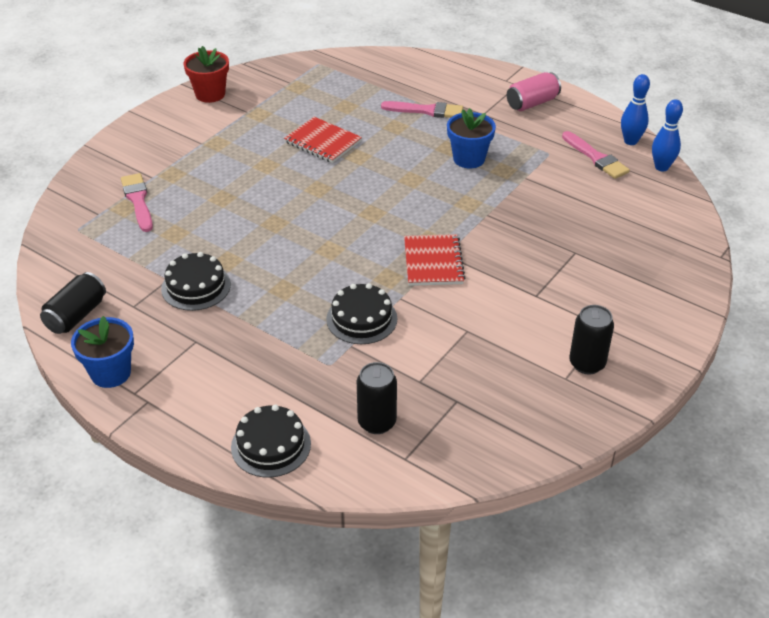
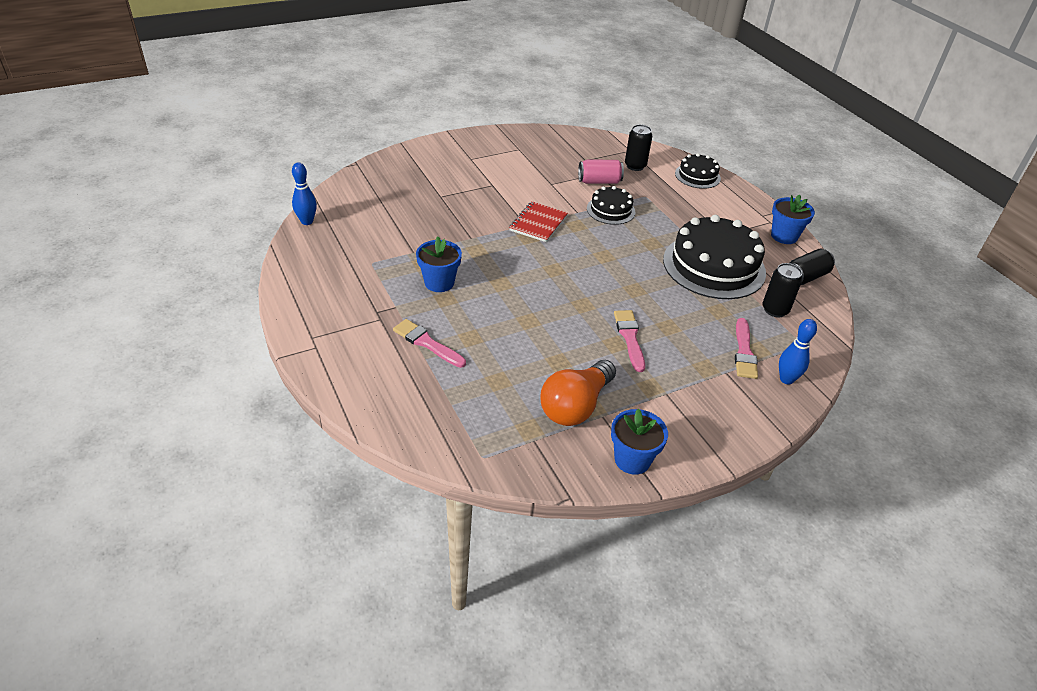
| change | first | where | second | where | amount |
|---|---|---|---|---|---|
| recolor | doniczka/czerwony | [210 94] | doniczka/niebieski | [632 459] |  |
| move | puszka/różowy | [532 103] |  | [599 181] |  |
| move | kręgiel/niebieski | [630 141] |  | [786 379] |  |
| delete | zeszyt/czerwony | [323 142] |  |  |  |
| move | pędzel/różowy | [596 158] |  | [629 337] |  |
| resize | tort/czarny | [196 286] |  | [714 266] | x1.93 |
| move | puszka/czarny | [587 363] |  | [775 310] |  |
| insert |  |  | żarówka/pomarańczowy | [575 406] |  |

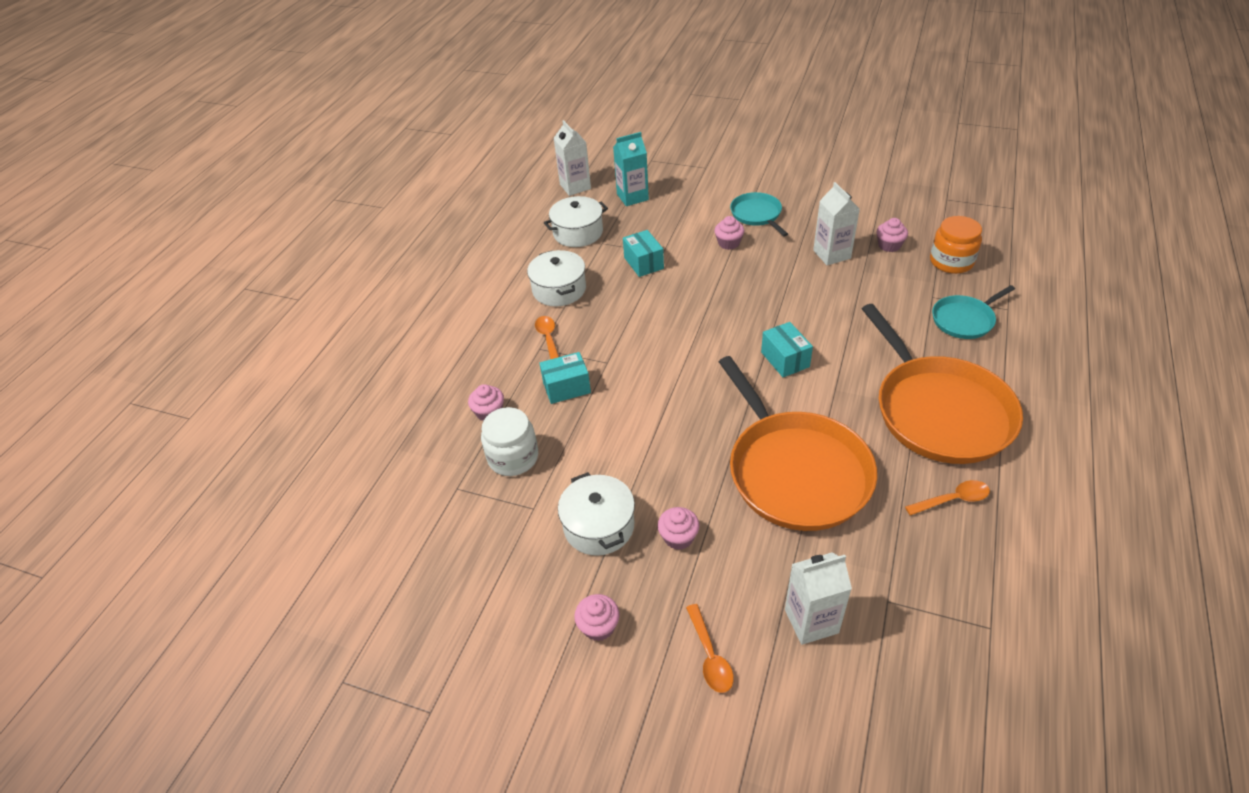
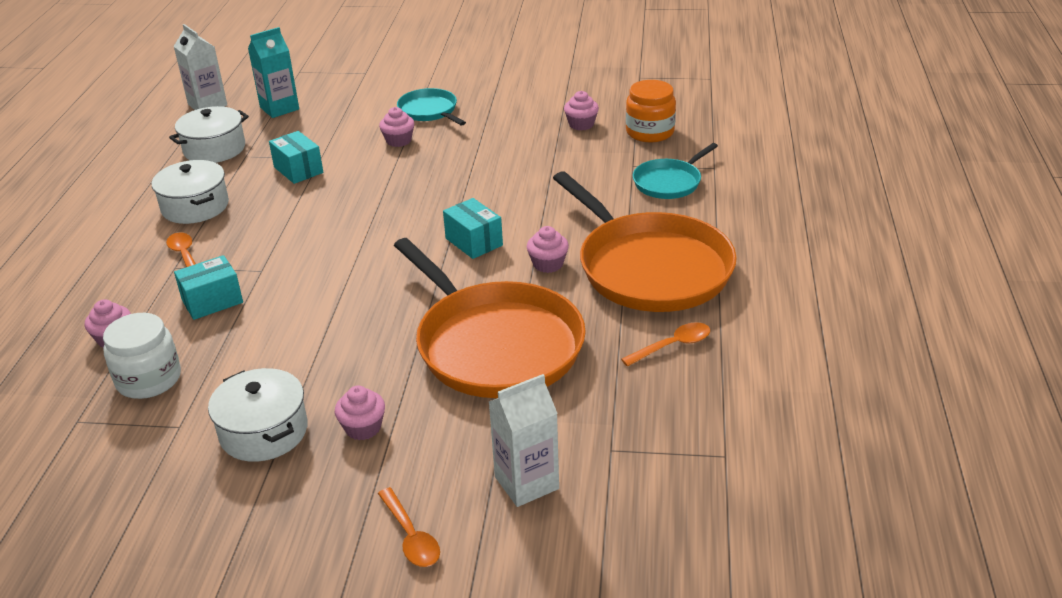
| change | first | where | second | where | amount |
|---|---|---|---|---|---|
| delete | karton mleka/biały | [831 254] |  |  |  |
| move | muffinka/różowy | [598 626] |  | [548 264] |  |

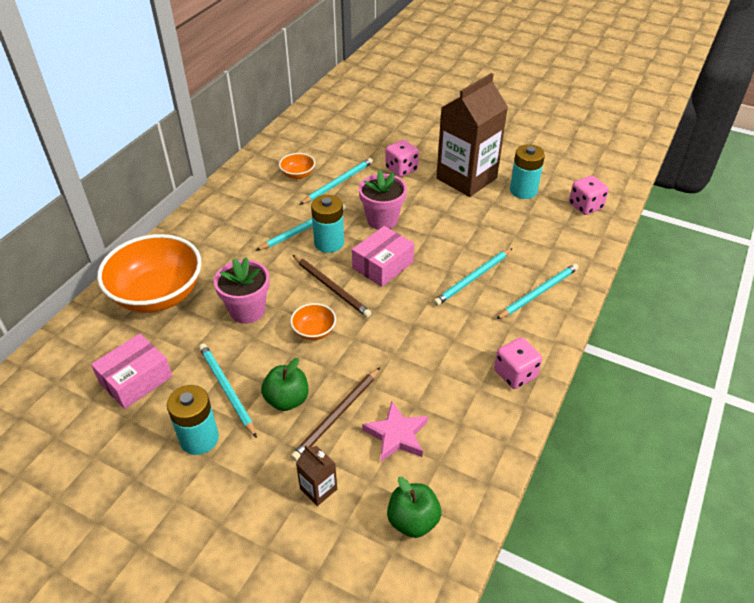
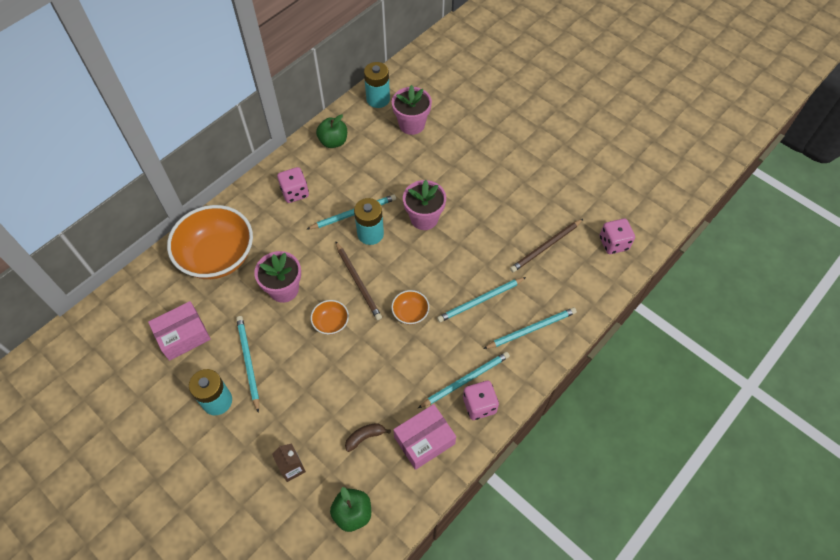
| change | first | where | second | where | amount |
|---|---|---|---|---|---|
| delete | karton mleka/brązowy | [466 178] |  |  |  |
| move | kostka do gry/różowy | [401 169] |  | [295 192] |  |
| move | bateria/turkusowy | [523 191] |  | [378 99] |  |
| move | miska/pomarańczowy | [298 174] |  | [410 313] |  |
| move | ołówek/turkusowy | [338 183] |  | [465 380] |  |
| move | pudełko/różowy | [382 265] |  | [424 440] |  |
| move | jabłko/zielony | [287 400] |  | [333 142] |  |
| move | ołówek/brązowy | [337 415] |  | [545 247] |  |
| replace | gwiazda/różowy | [396 435] | banan/brązowy | [365 437] |  |
| insert |  |  | doniczka/różowy | [412 124] |  |

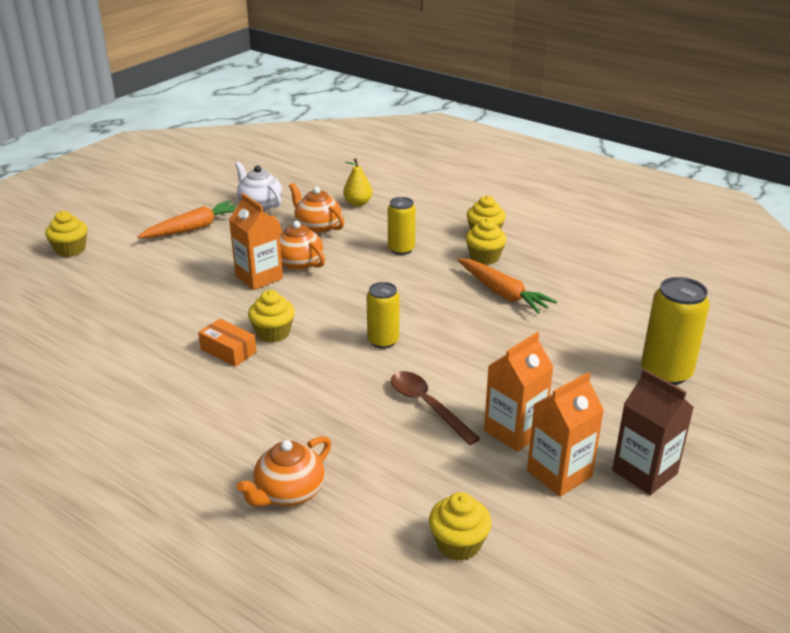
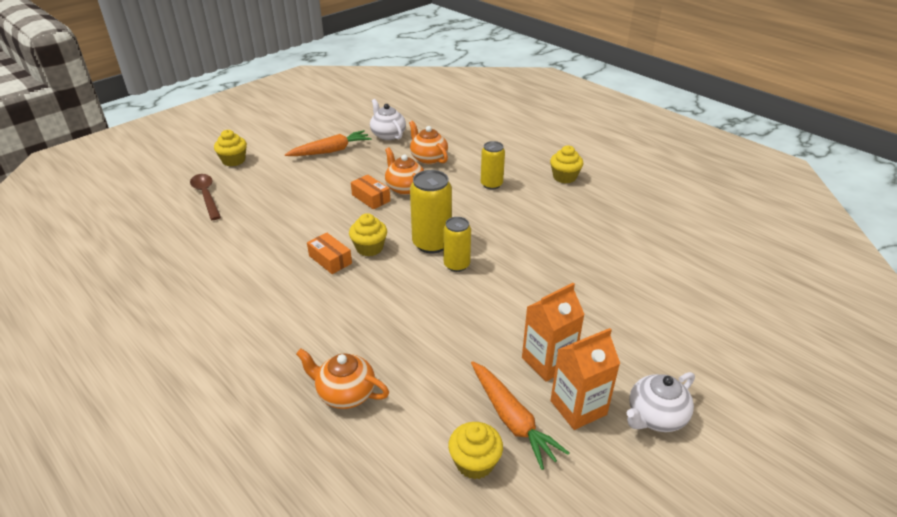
| change | first | where | second | where | amount |
|---|---|---|---|---|---|
| delete | gruszka/żółty | [358 203] |  |  |  |
| replace | karton mleka/pomarańczowy | [259 277] | pudełko/pomarańczowy | [371 198] |  |
| delete | muffinka/żółty | [484 257] |  |  |  |
| move | marchewka/pomarańczowy | [502 293] |  | [512 419] |  |
| move | puszka/żółty | [666 372] |  | [431 243] |  |
| replace | karton mleka/brązowy | [644 472] | imbryk/biały | [655 417] |  |
| move | łyżka/brązowy | [427 406] |  | [206 196] |  |
| rotate | imbryk/pomarańczowy | [289 493] |  | [345 393] | 60 degrees clockwise |

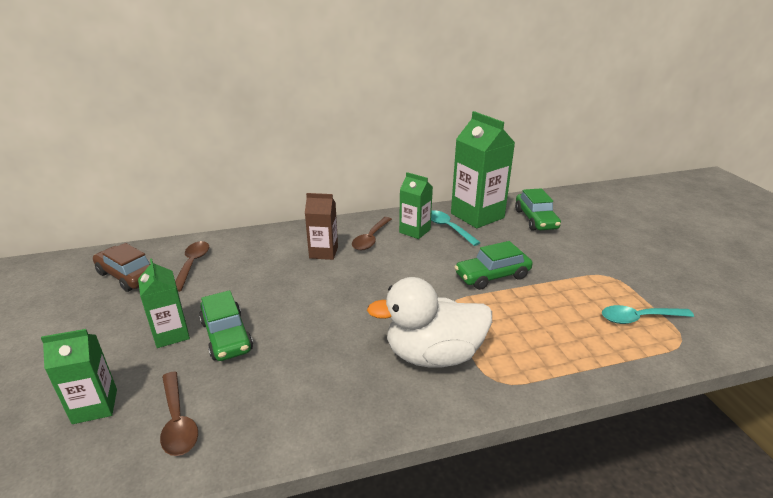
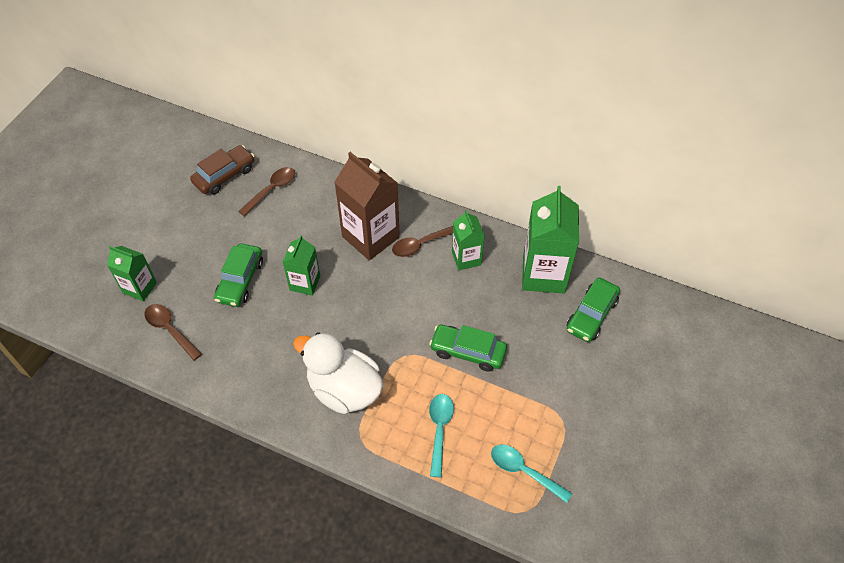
| change | first | where | second | where | amount |
|---|---|---|---|---|---|
| resize | karton mleka/brązowy | [323 252] |  | [370 237] | x1.75 |
| move | łyżka/turkusowy | [448 228] |  | [439 430] |  |
| rotate | samochód/brązowy | [128 276] |  | [224 175] | 60 degrees clockwise |
| move | karton mleka/zielony | [171 334] |  | [305 283] |  |
| rotate | łyżka/brązowy | [178 421] |  | [170 330] | 120 degrees clockwise |

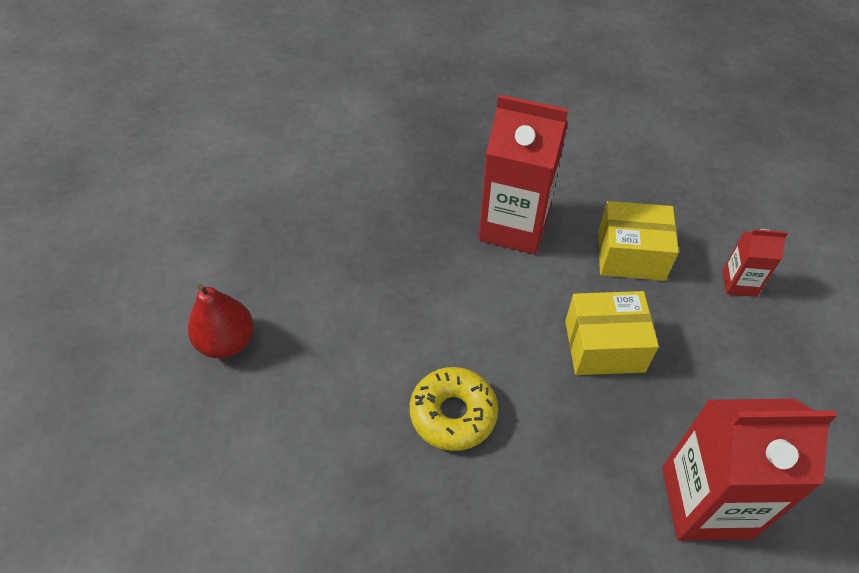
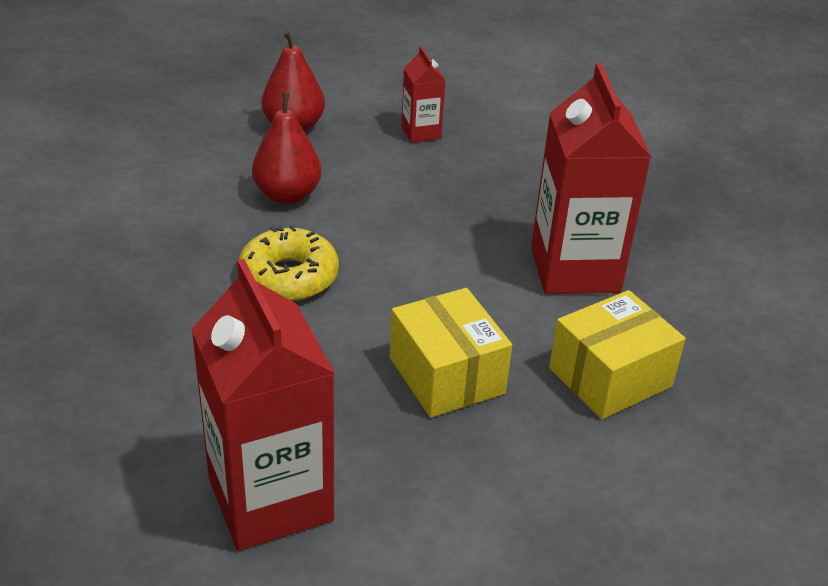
| change | first | where | second | where | amount |
|---|---|---|---|---|---|
| rotate | pudełko/żółty | [631 255] |  | [610 377] | 75 degrees clockwise |
| move | karton mleka/czerwony | [739 283] |  | [421 132] |  |
| insert |  |  | gruszka/czerwony | [287 195] |  |

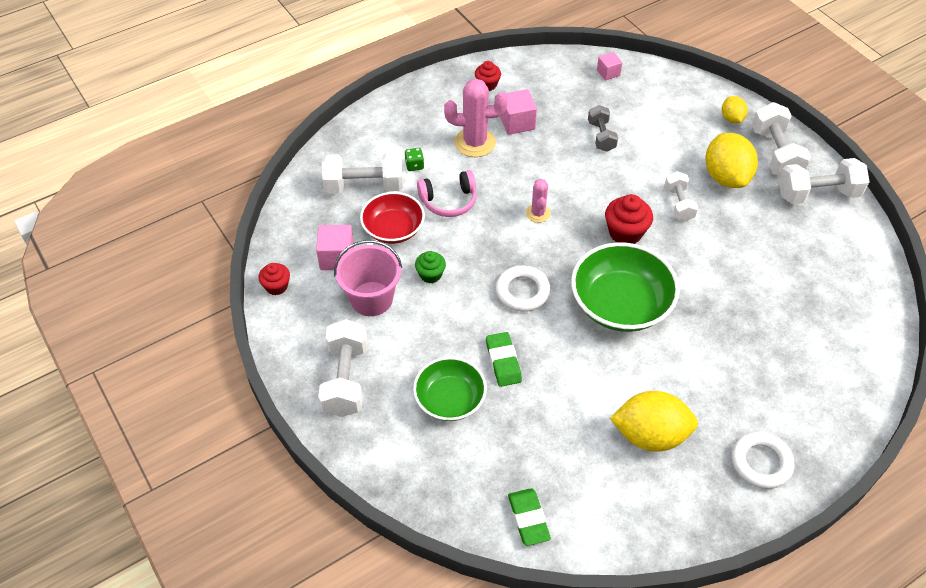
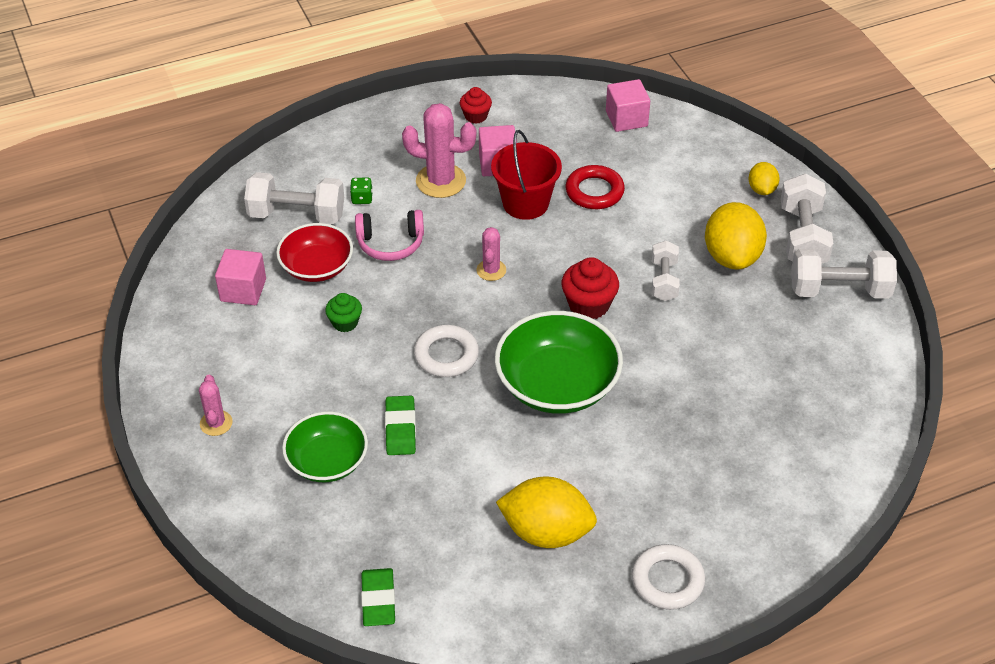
| change | first | where | second | where | amount |
|---|---|---|---|---|---|
| resize | sześcian/różowy | [608 73] |  | [626 118] | x1.58 |
| replace | hantel/szary | [601 136] | pierścień/czerwony | [594 191] |  |
| delete | wiadro/różowy | [371 299] |  |  |  |
| delete | muffinka/czerwony | [276 286] |  |  |  |
| replace | hantel/biały | [346 379] | kaktus/różowy | [216 423] |  |
| insert |  |  | wiadro/czerwony | [525 203] |  |

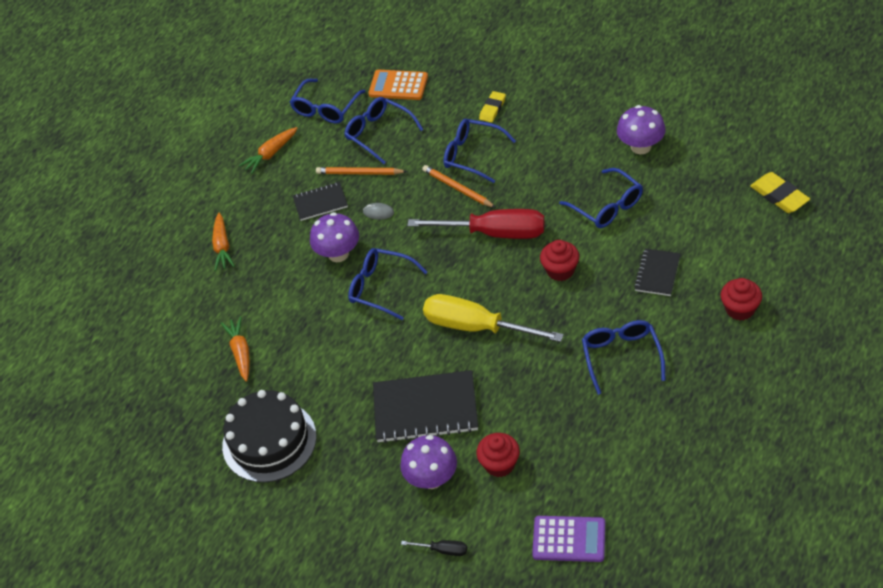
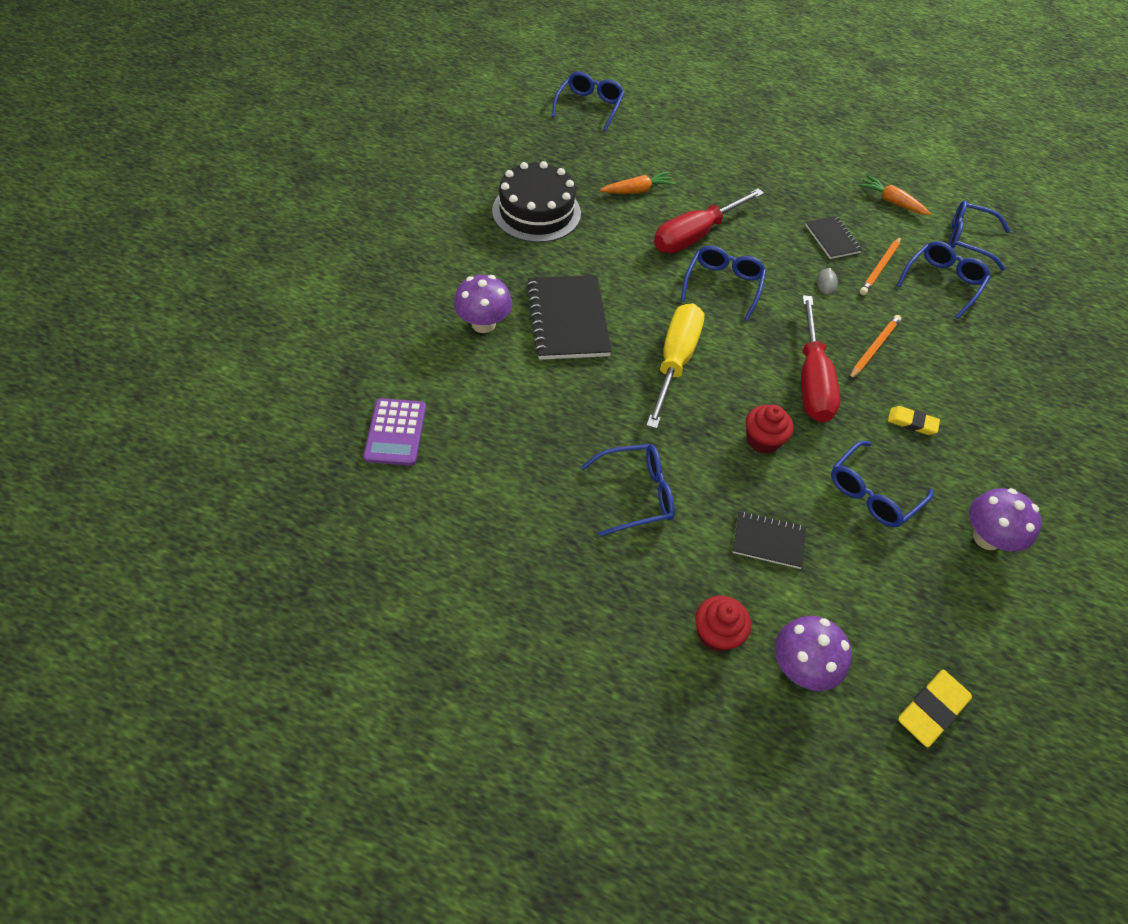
| change | first | where | second | where | amount |
|---|---|---|---|---|---|
| delete | kalkulator/pomarańczowy | [398 85] |  |  |  |
| move | gumka do mazania/żółty | [492 109] |  | [912 422] |  |
| move | okulary/niebieski | [472 155] |  | [589 106] |  |
| rotate | ołówek/pomarańczowy | [359 173] |  | [880 268] | 150 degrees counterclockwise |
| move | grzyb/fioletowy | [338 254] |  | [801 667] |  |
| delete | marchewka/pomarańczowy | [222 247] |  |  |  |
| delete | muffinka/czerwony | [499 464] |  |  |  |
| delete | śrubokręt/czarny | [443 550] |  |  |  |
| insert |  |  | śrubokręt/czerwony | [694 236] |  |

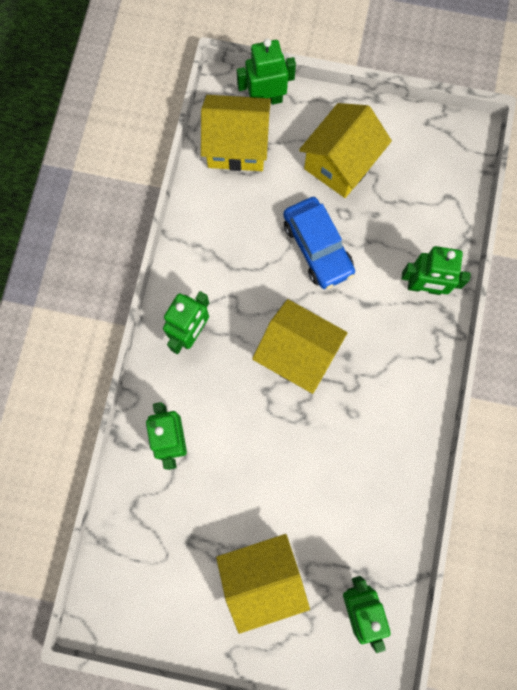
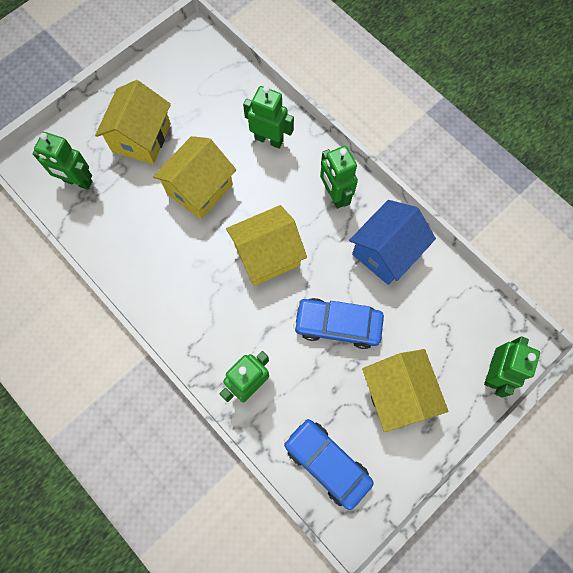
| change | first | where | second | where | amount |
|---|---|---|---|---|---|
| move | domek/żółty | [237 146] |  | [199 189] |  |
| insert |  |  | domek/niebieski | [386 252] |  |
| insert |  |  | samochód/niebieski | [327 463] |  |

